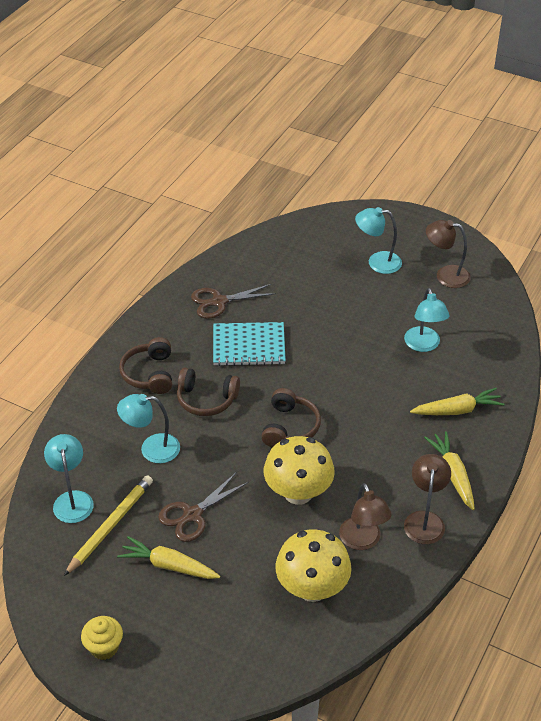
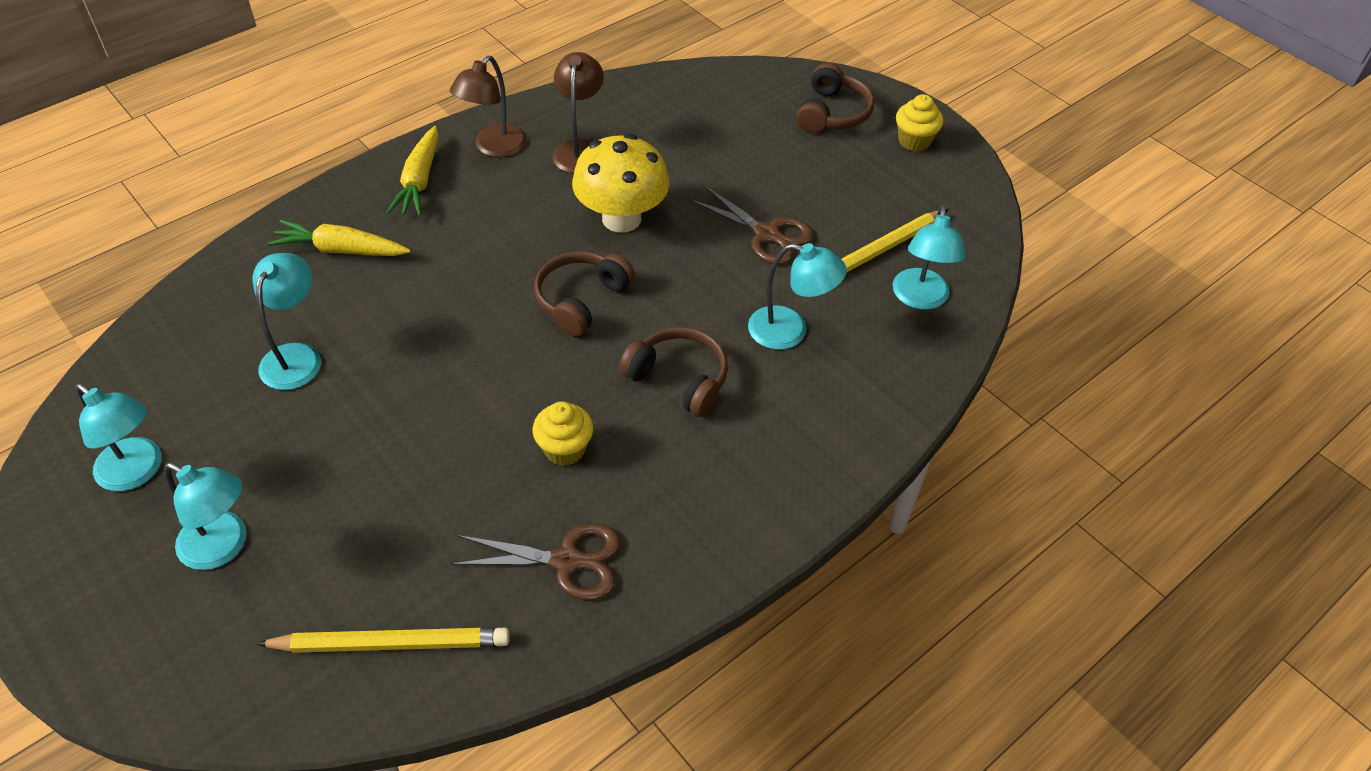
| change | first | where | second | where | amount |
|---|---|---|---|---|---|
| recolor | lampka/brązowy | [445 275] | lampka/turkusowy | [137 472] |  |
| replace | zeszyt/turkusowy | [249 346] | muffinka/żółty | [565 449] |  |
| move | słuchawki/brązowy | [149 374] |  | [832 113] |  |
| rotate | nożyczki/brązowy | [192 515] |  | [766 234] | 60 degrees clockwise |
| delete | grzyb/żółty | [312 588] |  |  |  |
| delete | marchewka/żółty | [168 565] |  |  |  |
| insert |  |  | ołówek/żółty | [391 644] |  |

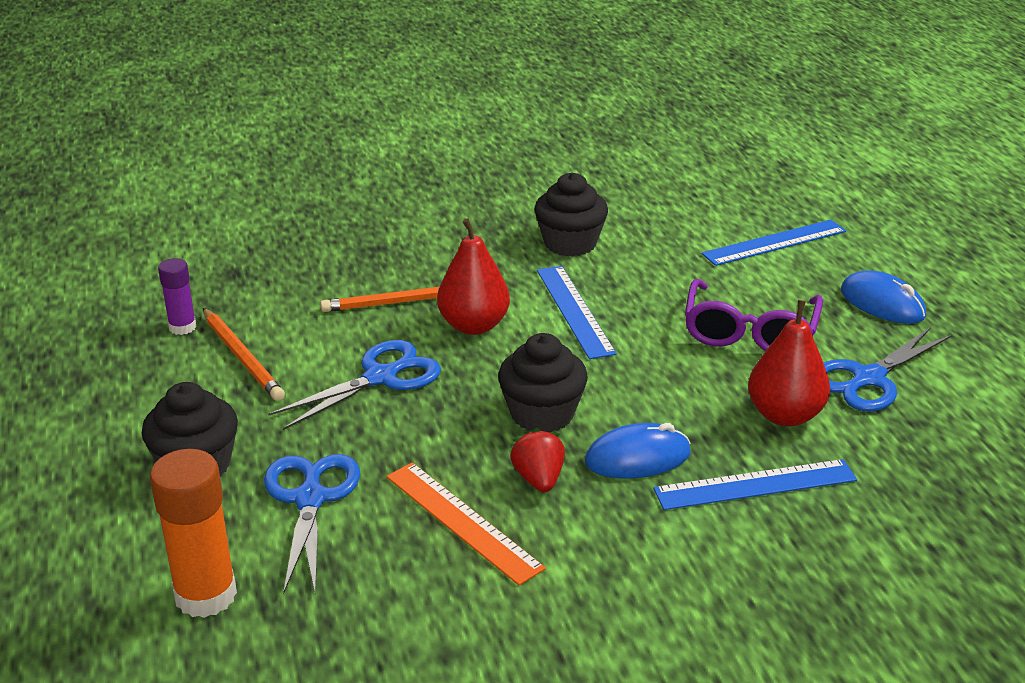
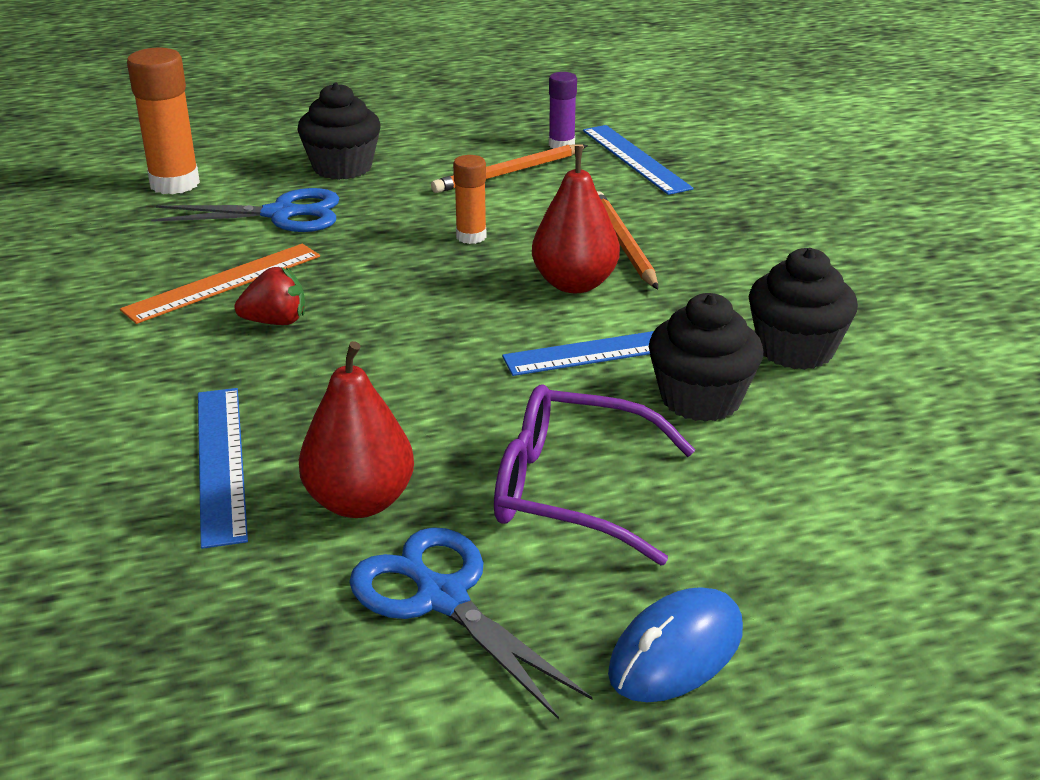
| change | first | where | second | where | amount |
|---|---|---|---|---|---|
| move | linijka/niebieski | [774 243] |  | [635 159] |  |
| move | muffinka/czarny | [542 414] |  | [700 399] |  |
| replace | nożyczki/niebieski | [381 377] | klej w sztyfcie/pomarańczowy | [471 236] |  |
| delete | myszka/niebieski | [637 458] |  |  |  |

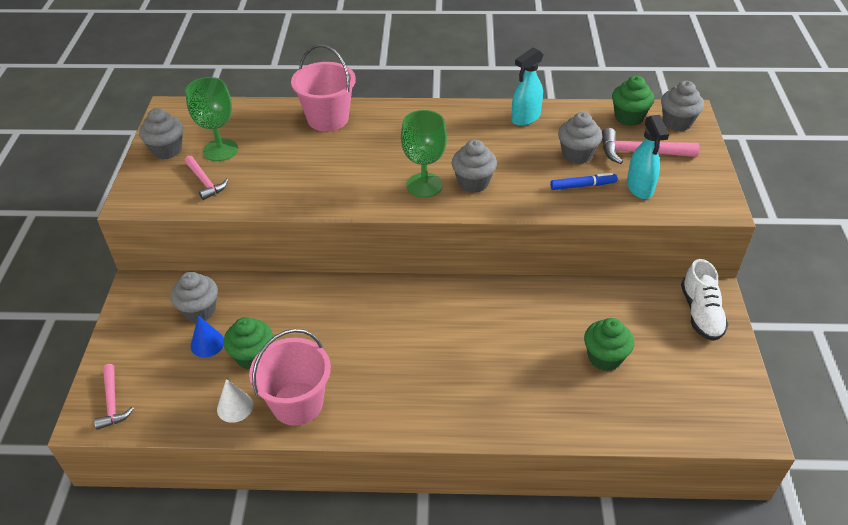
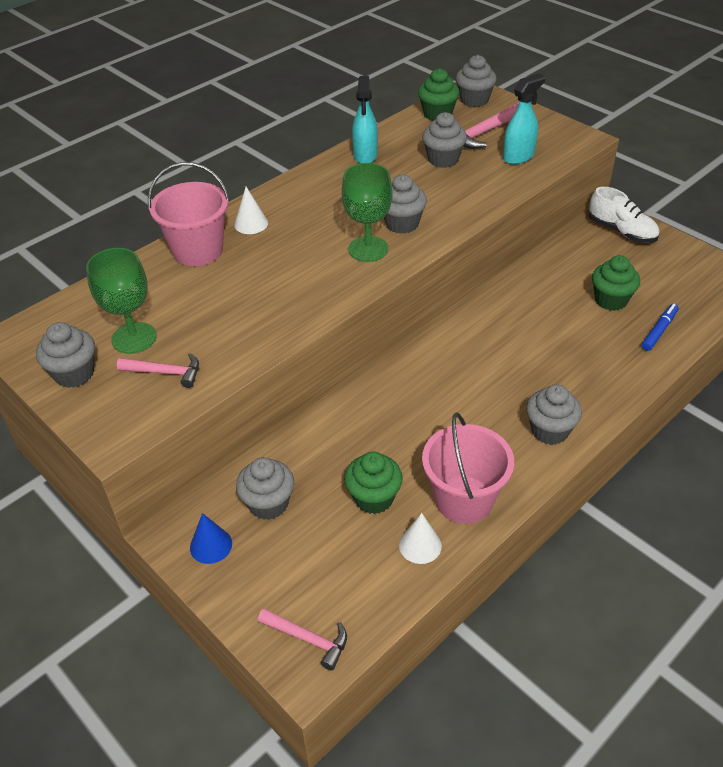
| change | first | where | second | where | amount |
|---|---|---|---|---|---|
| rotate | spryskiwacz/turkusowy | [639 188] |  | [518 157] | 75 degrees counterclockwise |
| move | flamaster/niebieski | [582 186] |  | [659 330] |  |
| move | stożek/niebieski | [207 343] |  | [211 545] |  |
| insert |  |  | stożek/biały | [251 224] |  |
| insert |  |  | muffinka/szary | [549 431] |  |

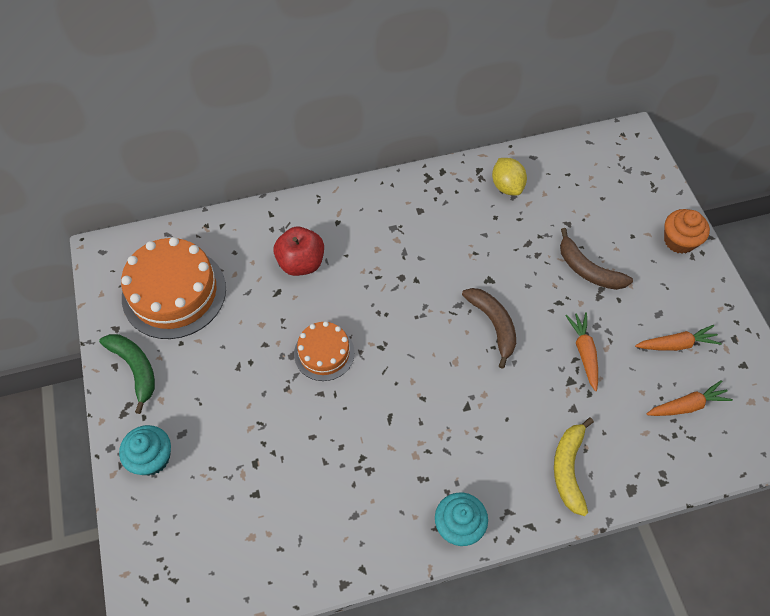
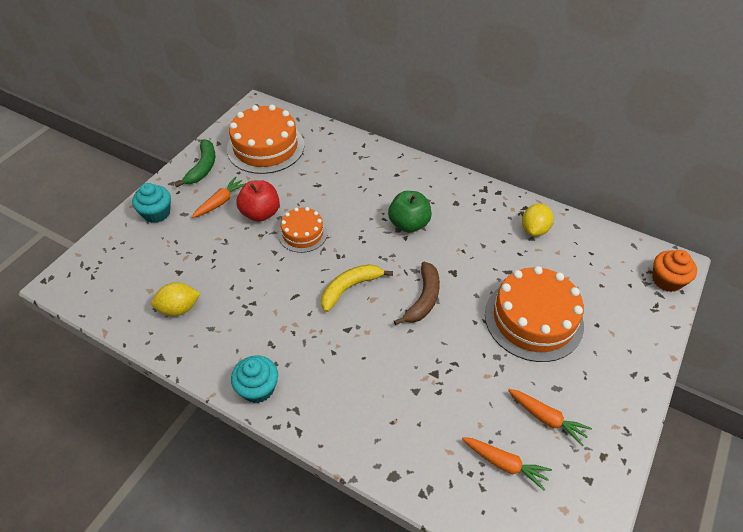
| change | first | where | second | where | amount |
|---|---|---|---|---|---|
| move | muffinka/pomarańczowy | [679 241] |  | [666 280] |  |
| move | jabłko/czerwony | [301 263] |  | [261 213] |  |
| replace | banan/brązowy | [588 270] | tort/pomarańczowy | [533 319] |  |
| move | marchewka/pomarańczowy | [584 353] |  | [220 202] |  |
| move | banan/żółty | [568 469] |  | [350 288] |  |
| insert |  |  | jabłko/zielony | [409 224] |  |
| insert |  |  | cytryna/żółty | [179 308] |  |

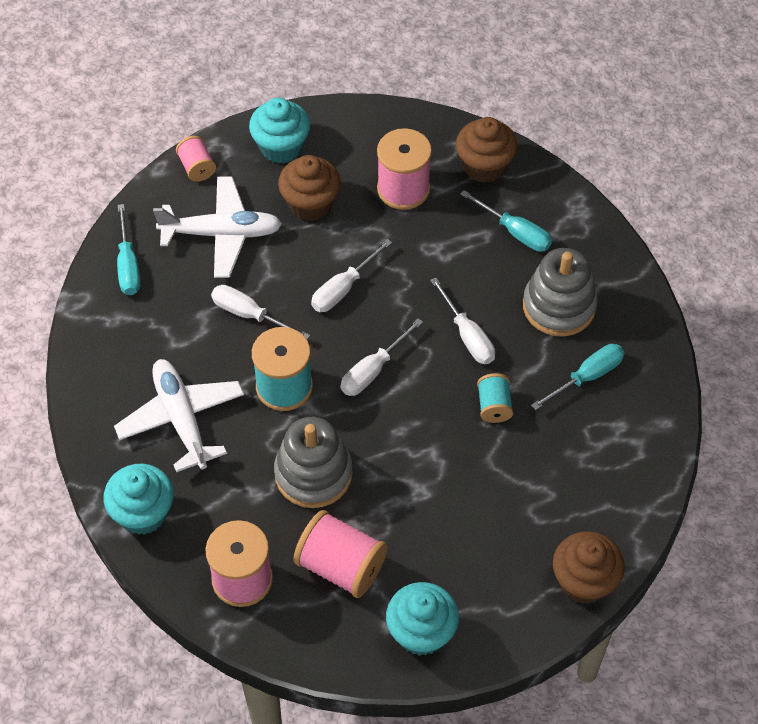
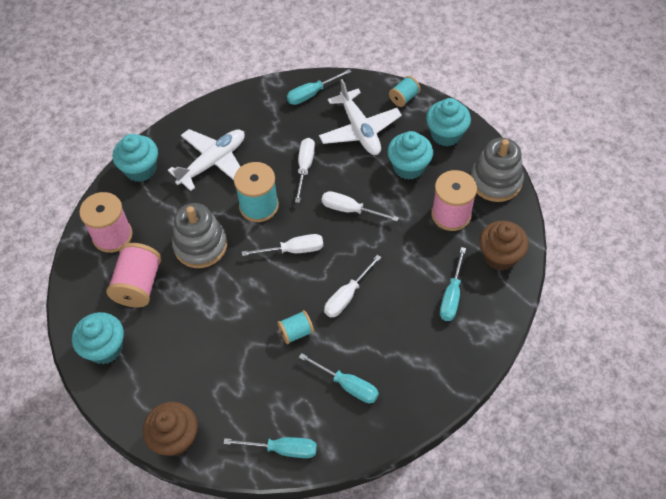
| change | first | where | second | where | amount |
|---|---|---|---|---|---|
| recolor | szpulka/różowy | [197 167] | szpulka/turkusowy | [404 98] |  |
| recolor | muffinka/brązowy | [310 204] | muffinka/turkusowy | [408 167] |  |
| move | zabawka nakładanka/szary | [559 306] |  | [496 181] |  |
| rotate | śrubokręt/biały | [373 370] |  | [293 250] | 150 degrees clockwise |
| insert |  |  | śrubokręt/turkusowy | [282 449] |  |

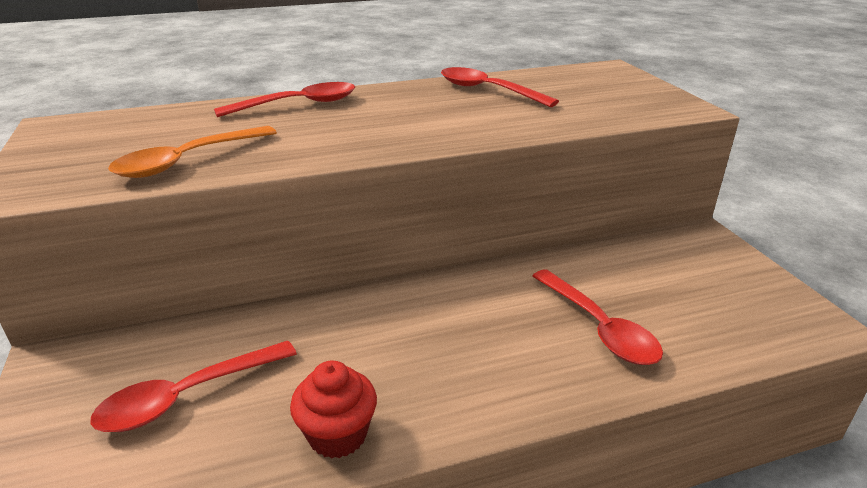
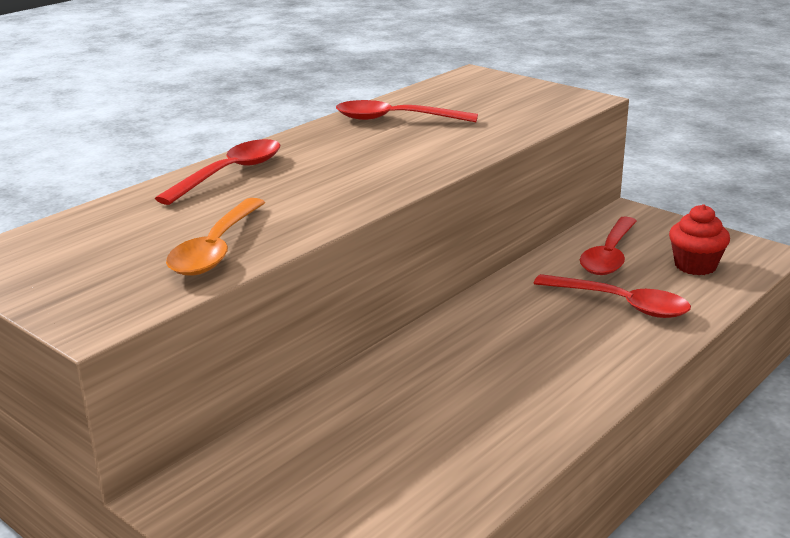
| change | first | where | second | where | amount |
|---|---|---|---|---|---|
| move | łyżka/czerwony | [187 396] |  | [609 256] |  |
| move | muffinka/czerwony | [337 435] |  | [695 266] |  |

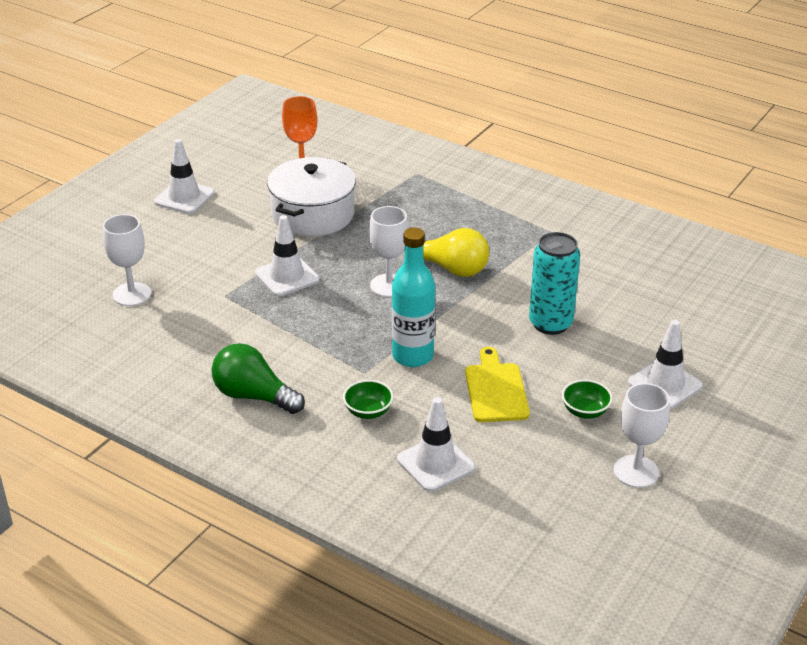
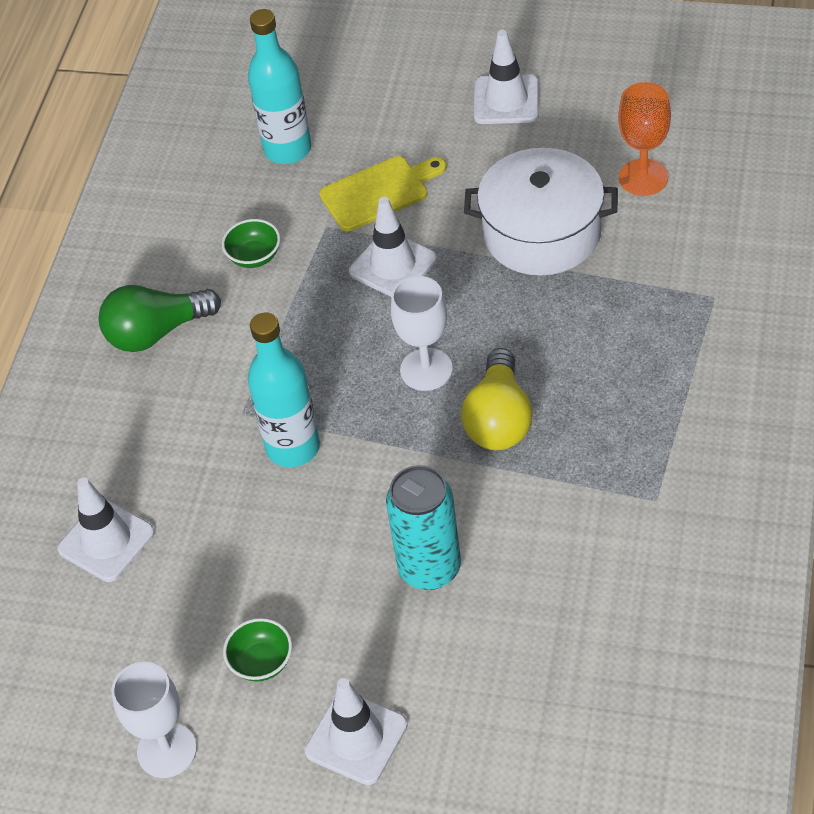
| change | first | where | second | where | amount |
|---|---|---|---|---|---|
| replace | kielich/biały | [132 294] | butelka/turkusowy | [288 149] |  |
| rotate | żarówka/zielony | [253 396] |  | [156 332] | 120 degrees counterclockwise |
| move | deska do krojenia/żółty | [496 390] |  | [379 192] |  |
| move | miska/zielony | [368 411] |  | [254 256] |  |

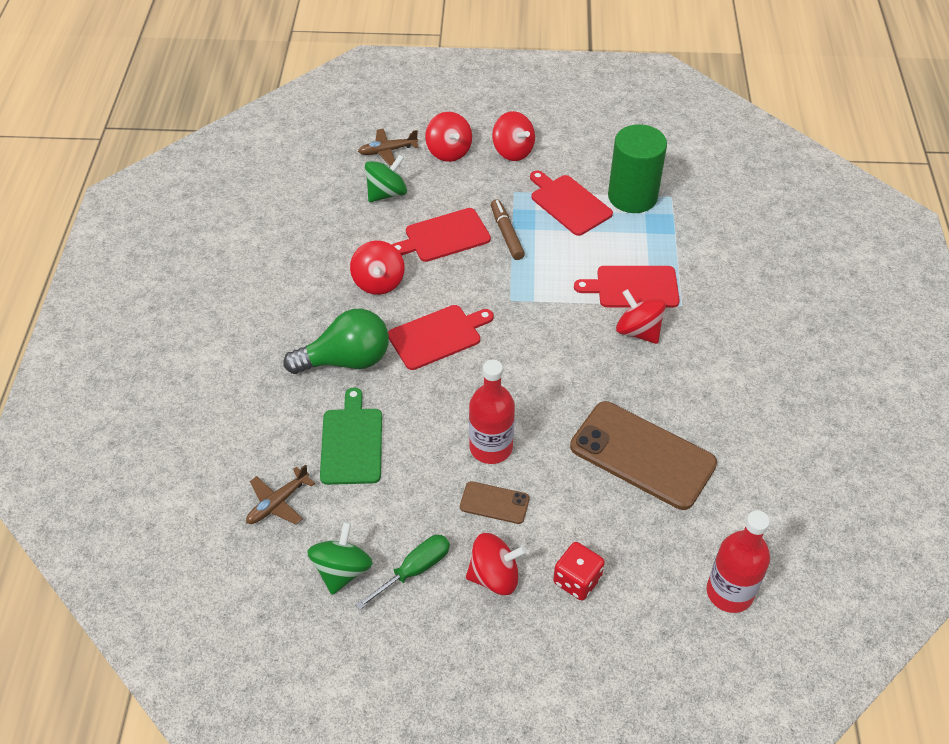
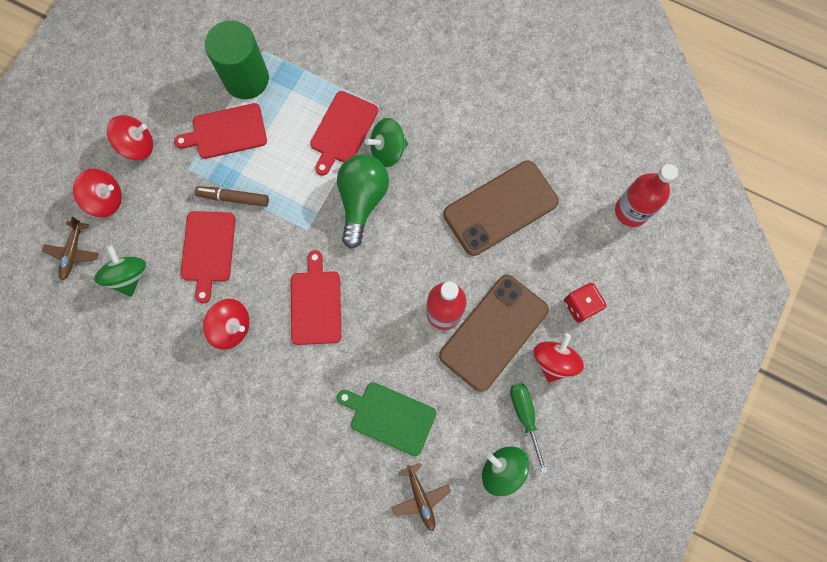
| change | first | where | second | where | amount |
|---|---|---|---|---|---|
| recolor | bączek/czerwony | [638 331] | bączek/zielony | [388 150] |  |
| move | żarówka/zielony | [346 360] |  | [362 201] |  |
| resize | telefon/brązowy | [494 503] |  | [494 332] | x2.13 |

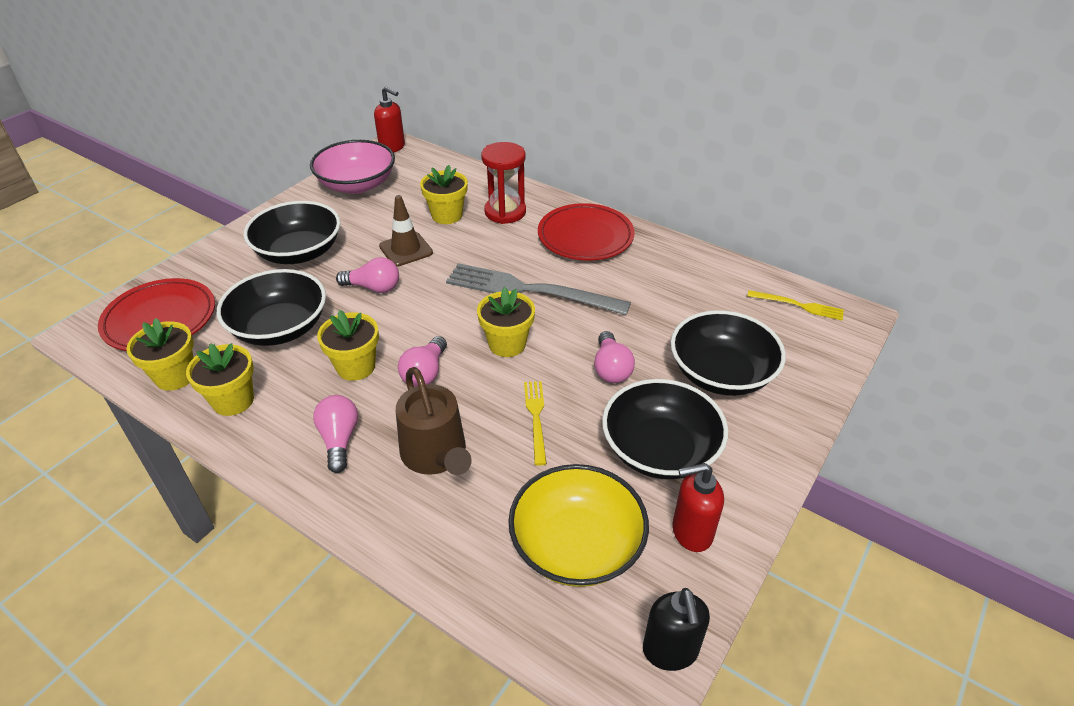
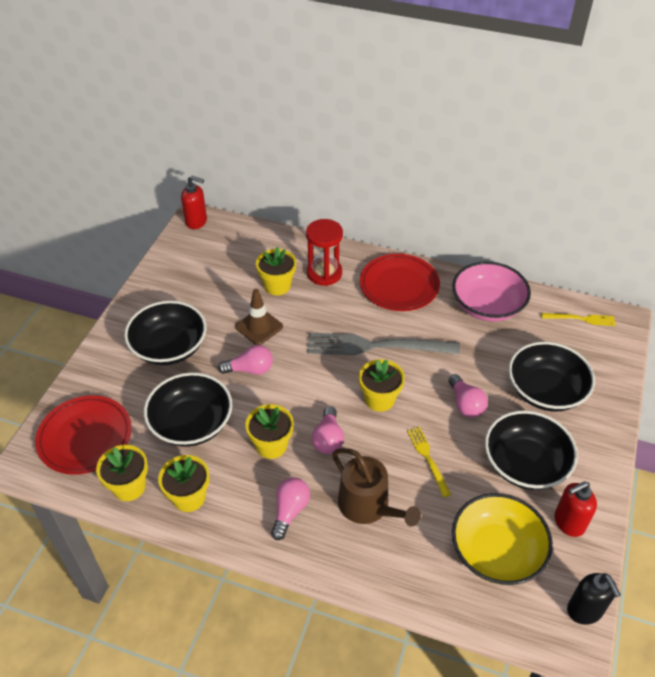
| change | first | where | second | where | amount |
|---|---|---|---|---|---|
| move | miska/różowy | [357 184] |  | [487 306] |  |
| rotate | żarówka/różowy | [339 440] |  | [290 511] | 45 degrees clockwise |

